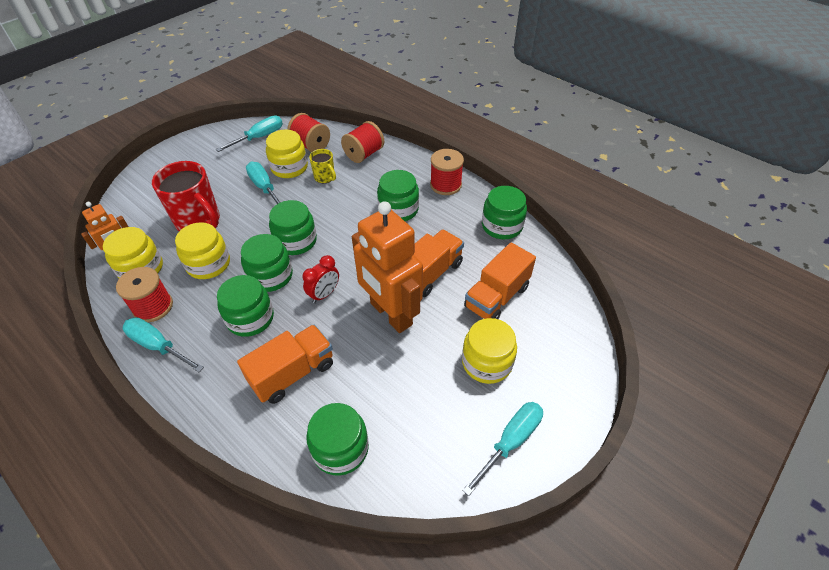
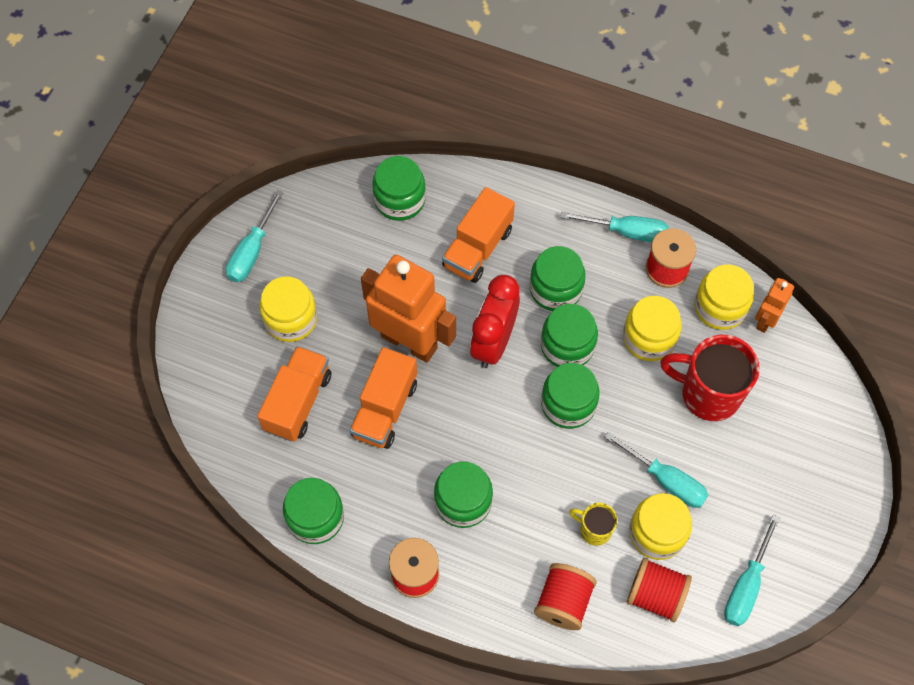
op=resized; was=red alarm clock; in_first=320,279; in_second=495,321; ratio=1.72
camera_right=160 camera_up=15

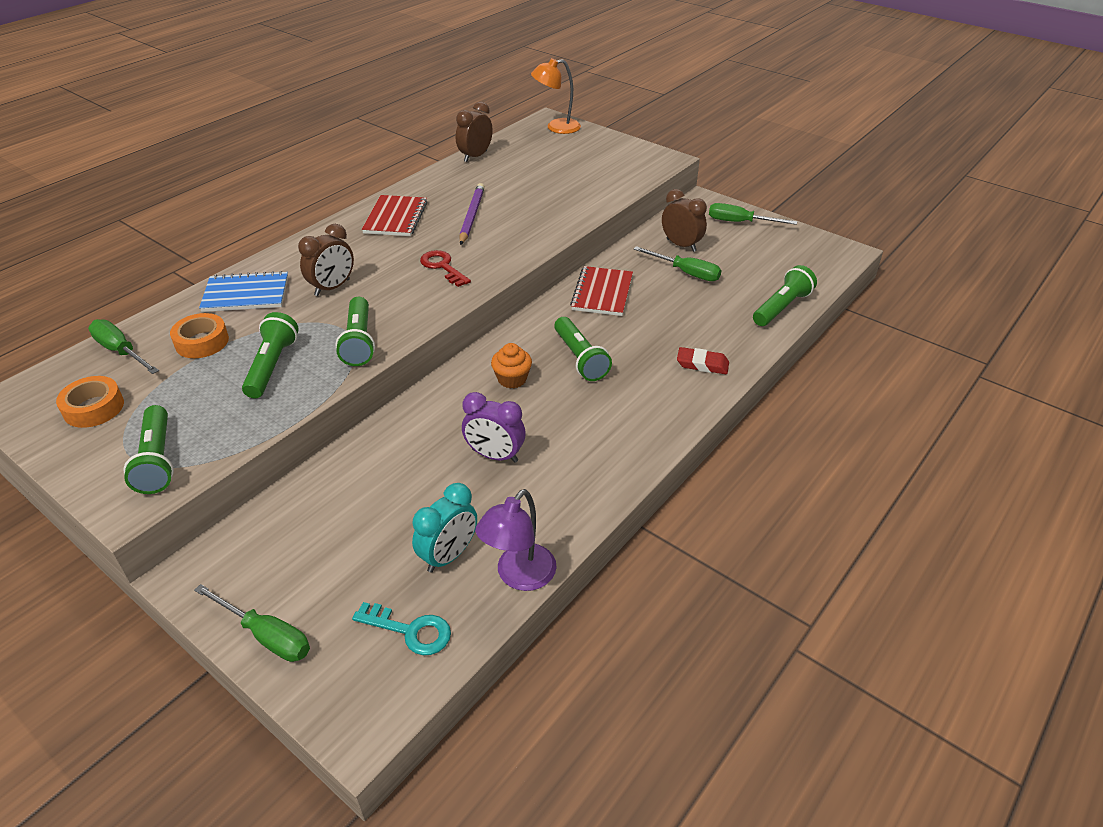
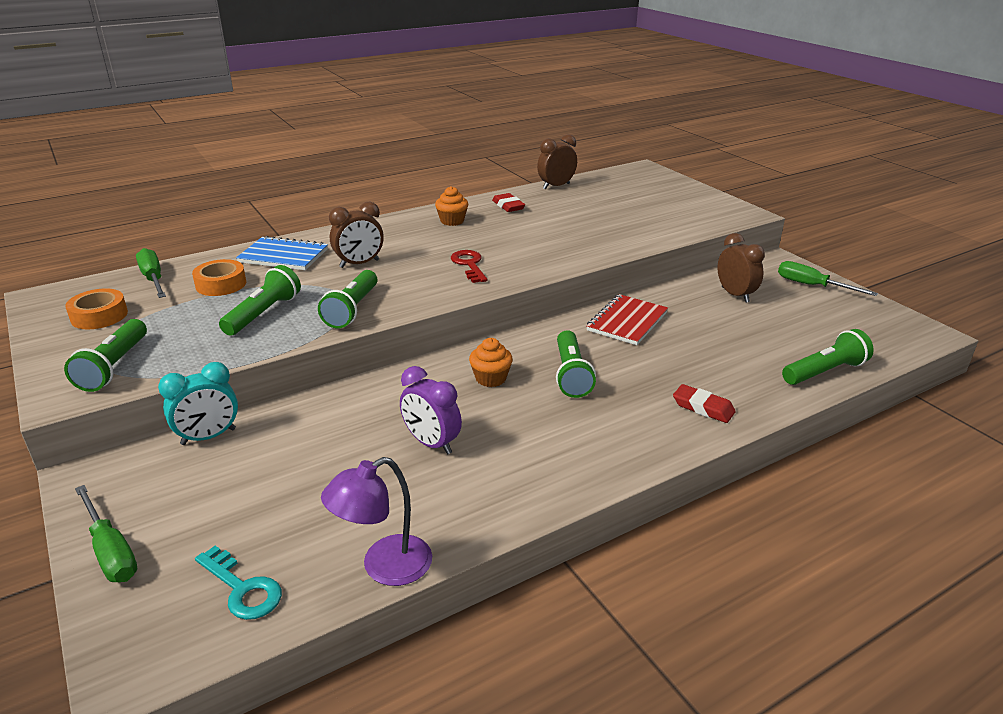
op=removed; was=royal purple wooden pencil; in_first=472,214
op=removed; was=bright orange reading lamp; in_first=556,96
op=removed; was=green screwdriver; in_first=677,263
op=added; now=red gum eraser; in_second=508,202
op=moved; was=turquoise alarm clock; in_first=444,528; in_second=198,403
op=replaced; was=red exercise book; now=bright orange fairy cake; in_first=394,215; in_second=451,206
camera_right=20 camera_up=-10

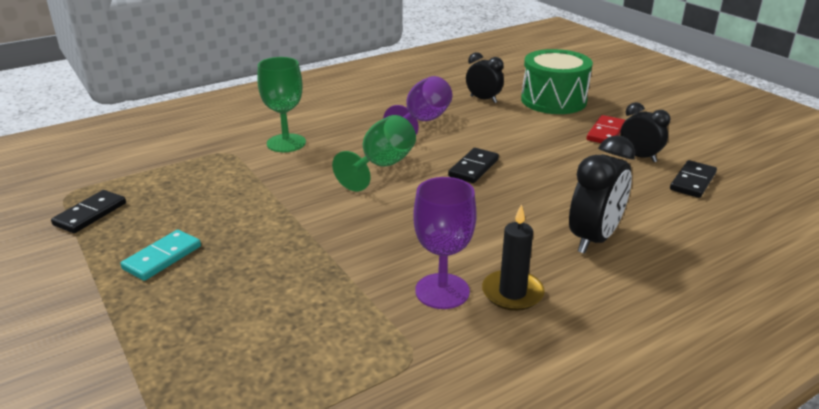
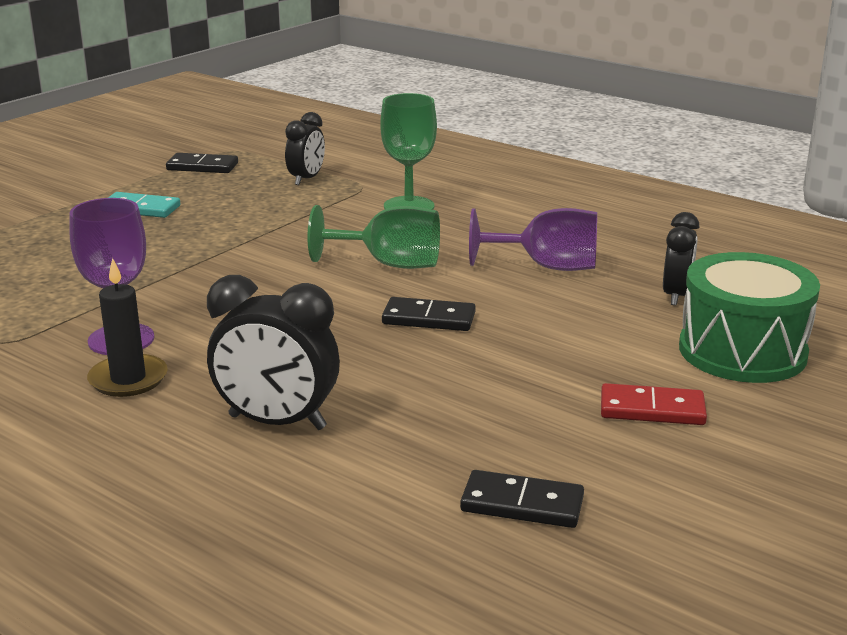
op=moved; was=black alarm clock; in_first=645,132; in_second=305,148
camera_right=70 camera_up=-5

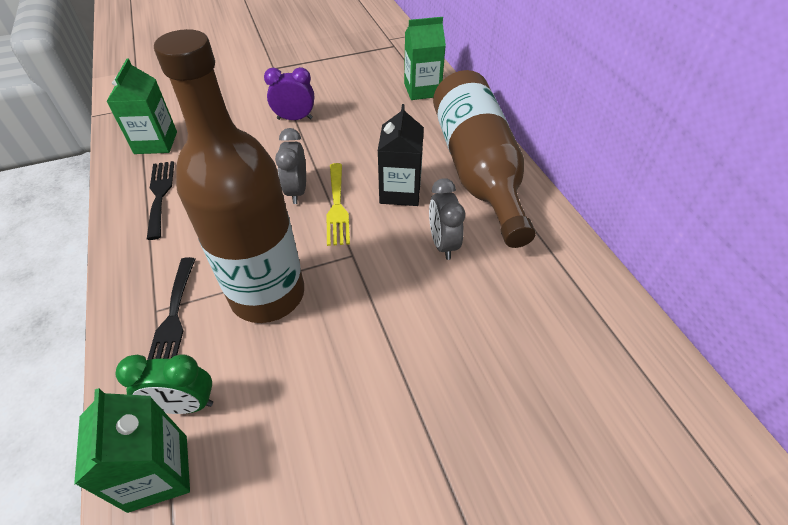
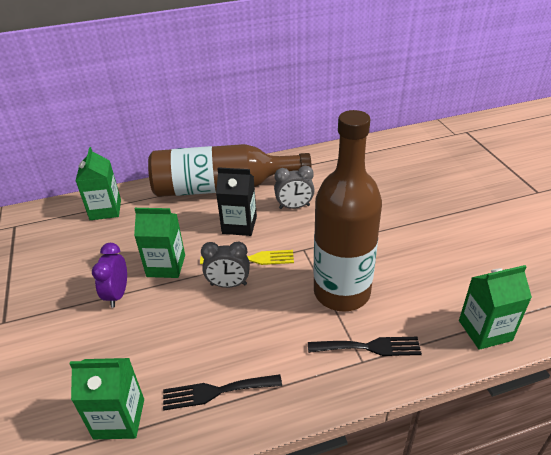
op=removed; was=green alarm clock; in_first=164,384
op=added; now=green carton; in_second=159,243
camera_right=-85 camera_up=-10

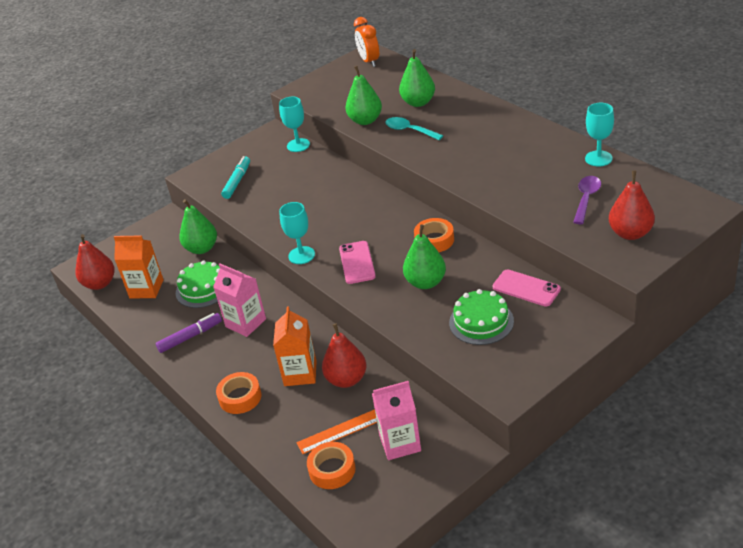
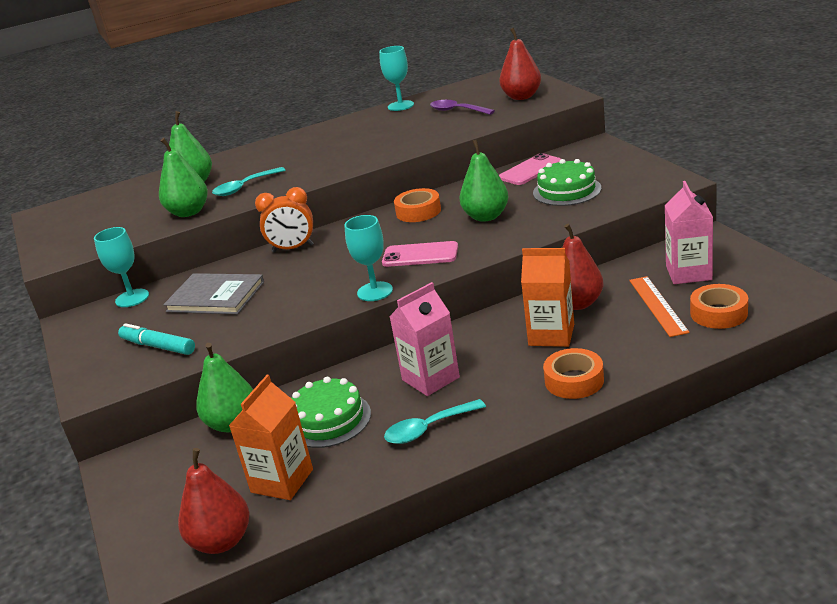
op=added; now=ash-grey hardcover; in_second=213,293
op=moved; was=bright orange alarm clock; in_first=366,42; in_second=284,220
op=replaced; was=royal purple felt pen; now=turquoise teaspoon; in_first=189,333; in_second=435,421
camera_right=-75 camera_up=-10

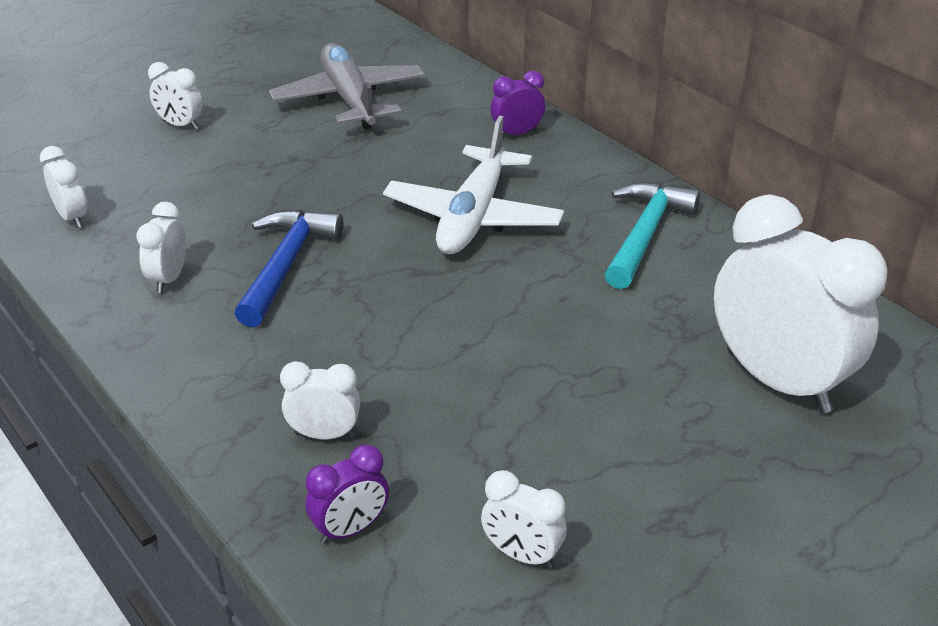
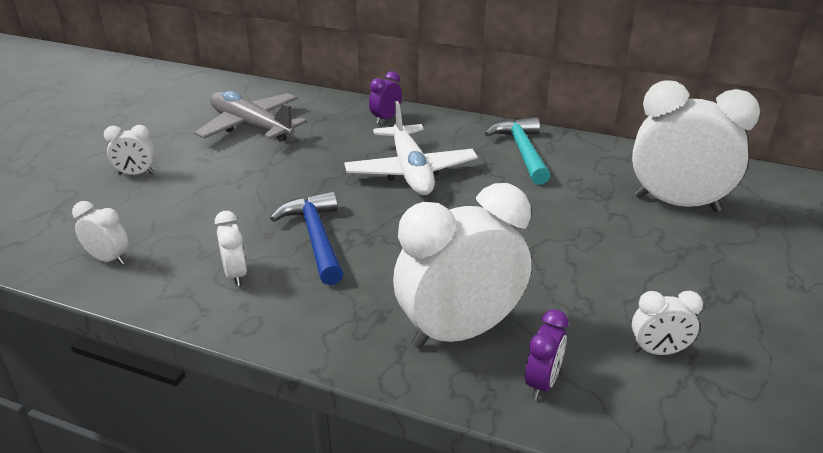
op=resized; was=pure white alarm clock; in_first=320,400; in_second=462,266; ratio=2.21
camera_right=-30 camera_up=-5

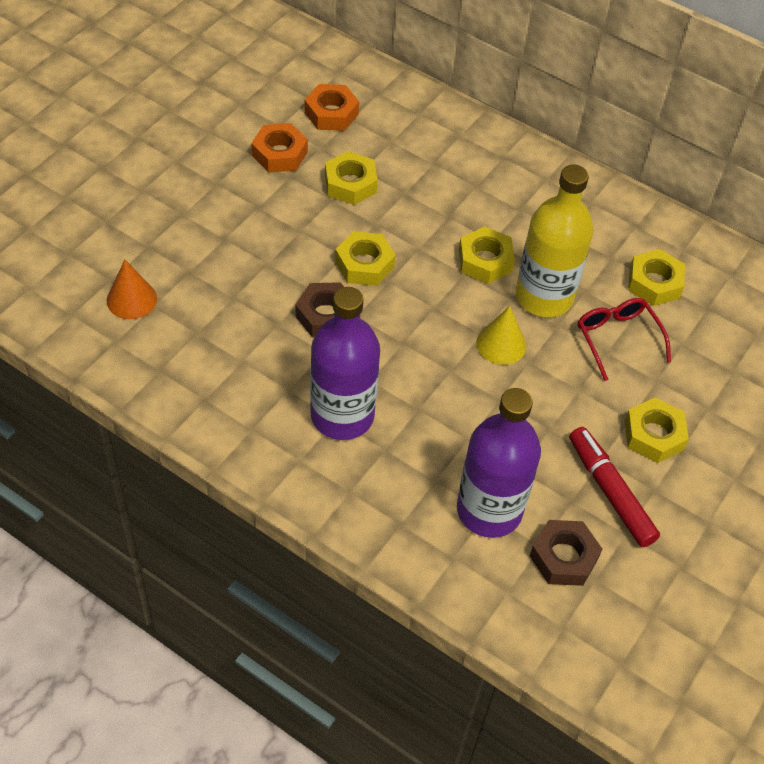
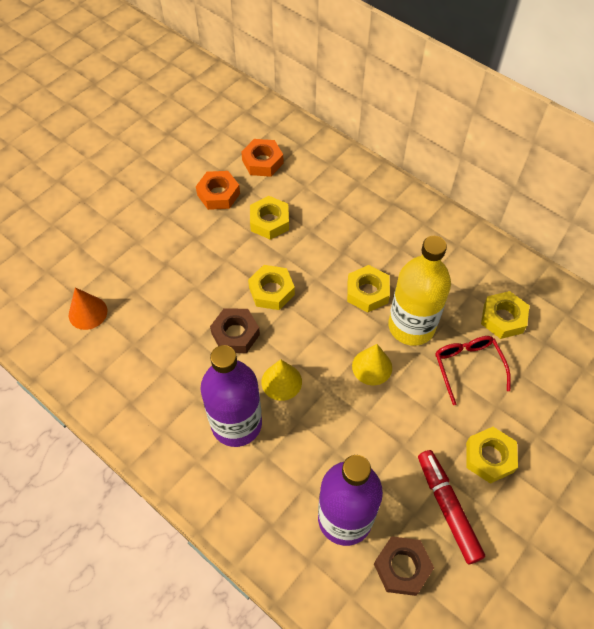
op=added; now=yellow cone shape; in_second=281,380
camera_right=10 camera_up=5

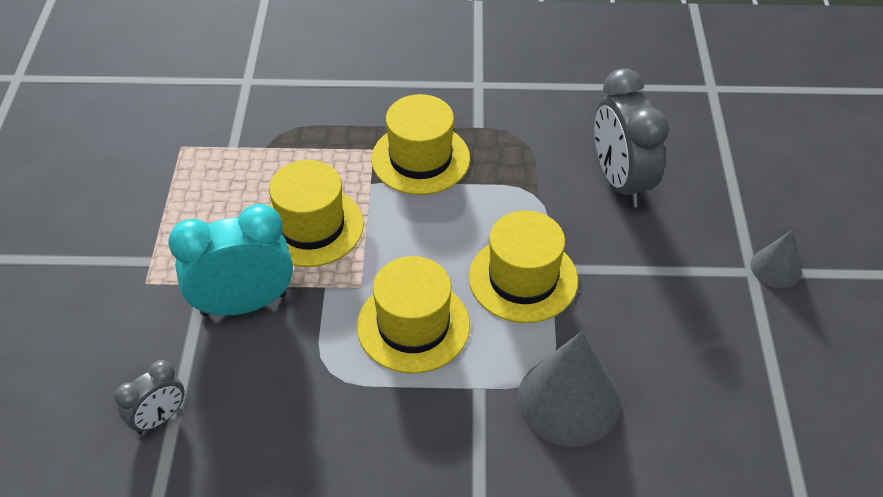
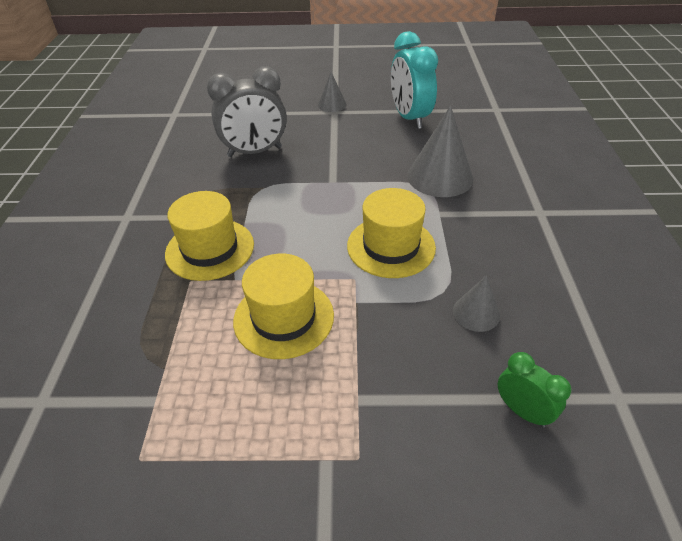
op=removed; was=yellow top hat; in_first=523,267
op=added; now=ash-grey cone shape; in_second=476,303
op=moved; was=turquoise alarm clock; in_first=230,260; in_second=414,80
op=recoloured; was=ash-grey alarm clock; now=green alarm clock; in_first=150,397; in_second=534,389
camera_right=-90 camera_up=-5

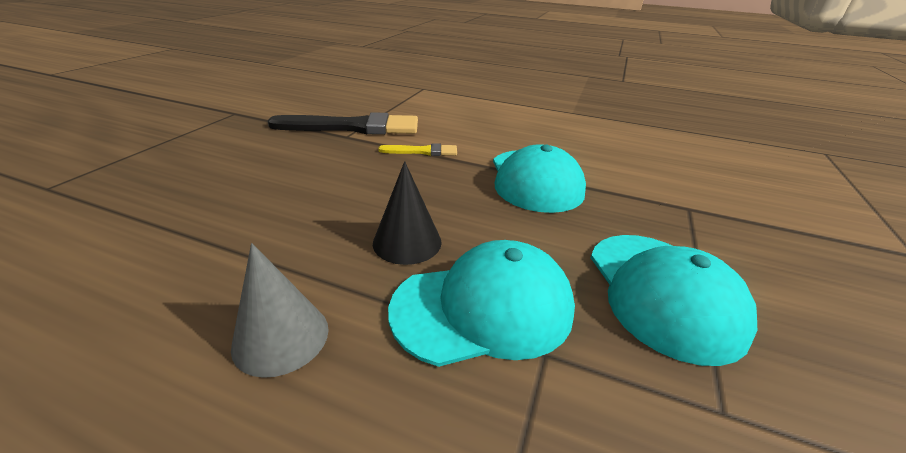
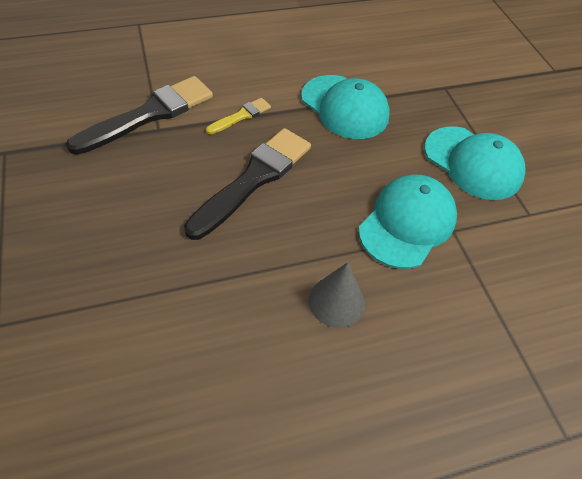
op=removed; was=black cone shape; in_first=407,213
op=added; now=black brush; in_second=247,184
camera_right=-40 camera_up=20

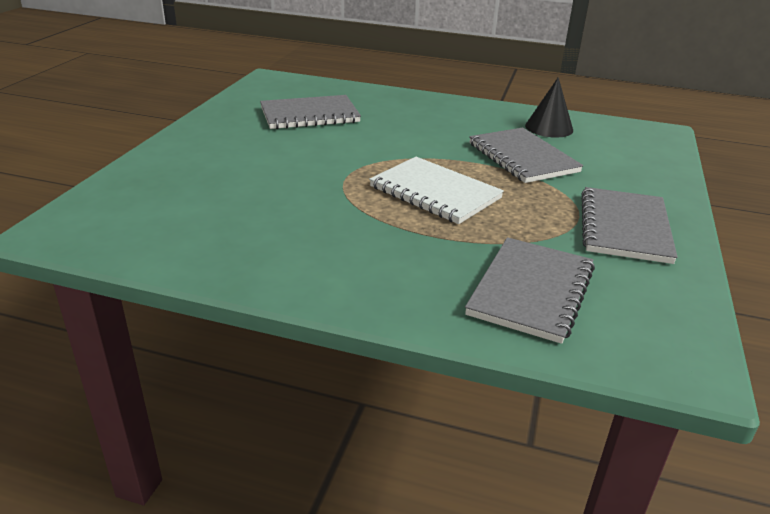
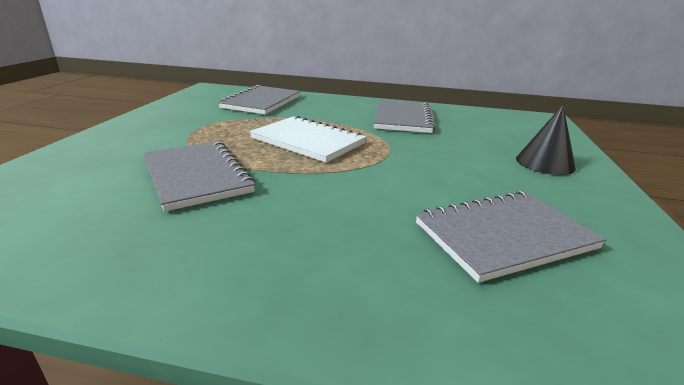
op=moved; was=black cone shape; in_first=549,107; in_second=546,140
op=moved; was=ash-grey exercise book; in_first=629,225; in_second=405,116
camera_right=175 camera_up=-5

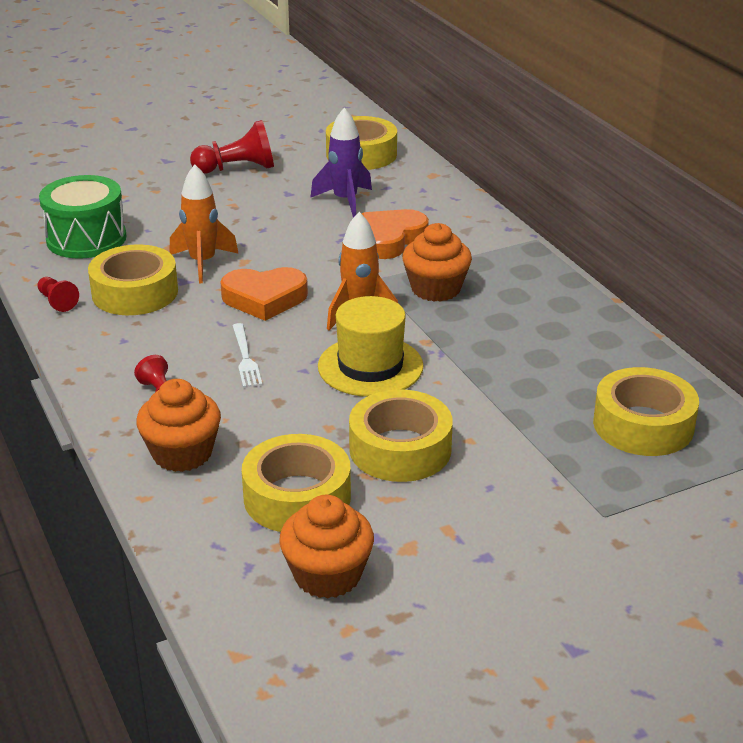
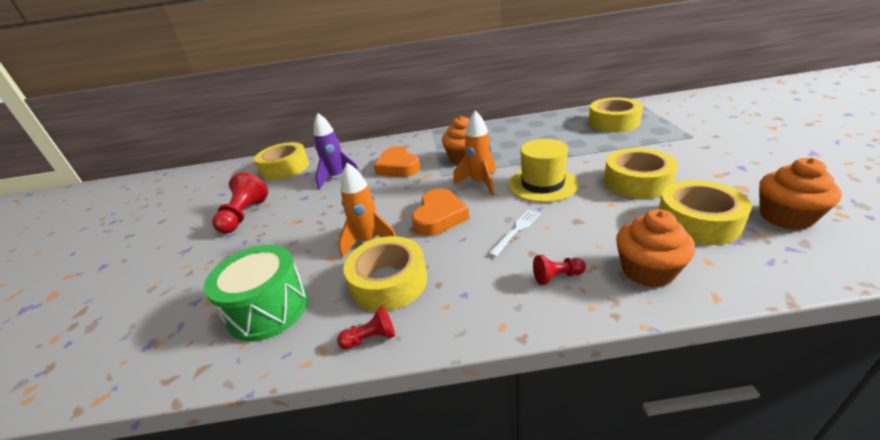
op=turned; was=pure white table fork; in_first=247,355; in_second=515,233; clockwise=-60
camera_right=-65 camera_up=0

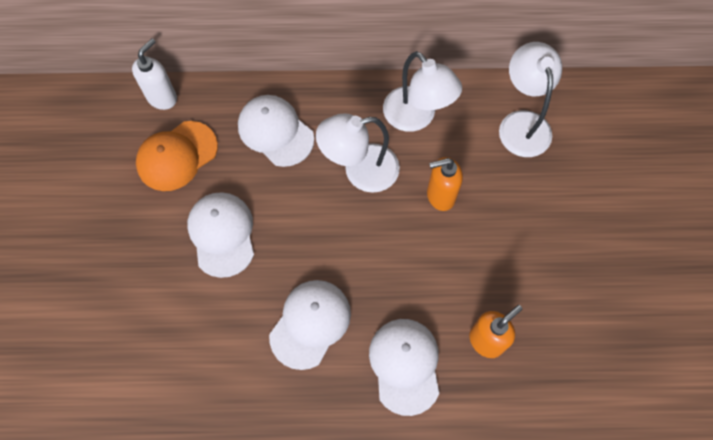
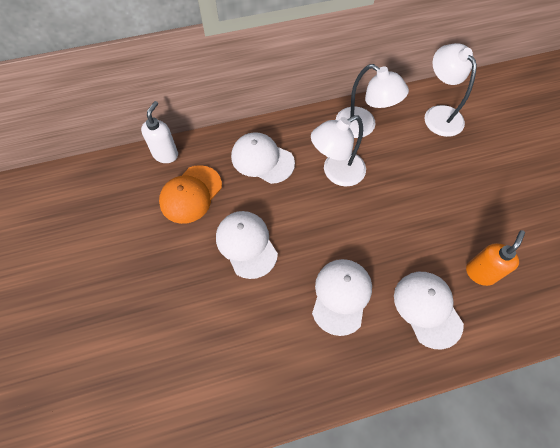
op=removed; was=bright orange soap pump; in_first=445,184
camera_right=-15 camera_up=-5

